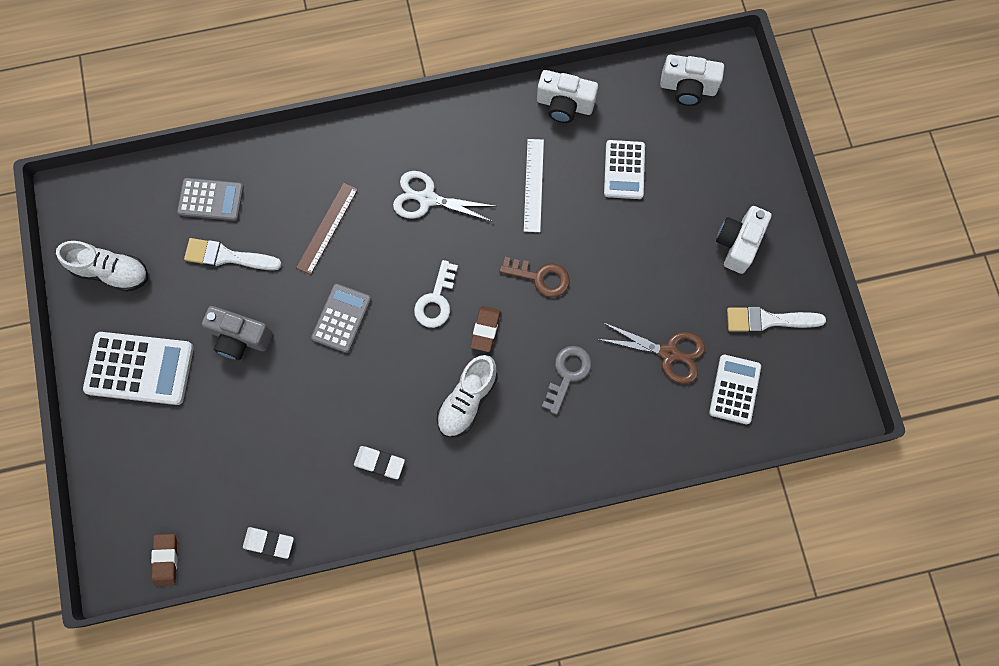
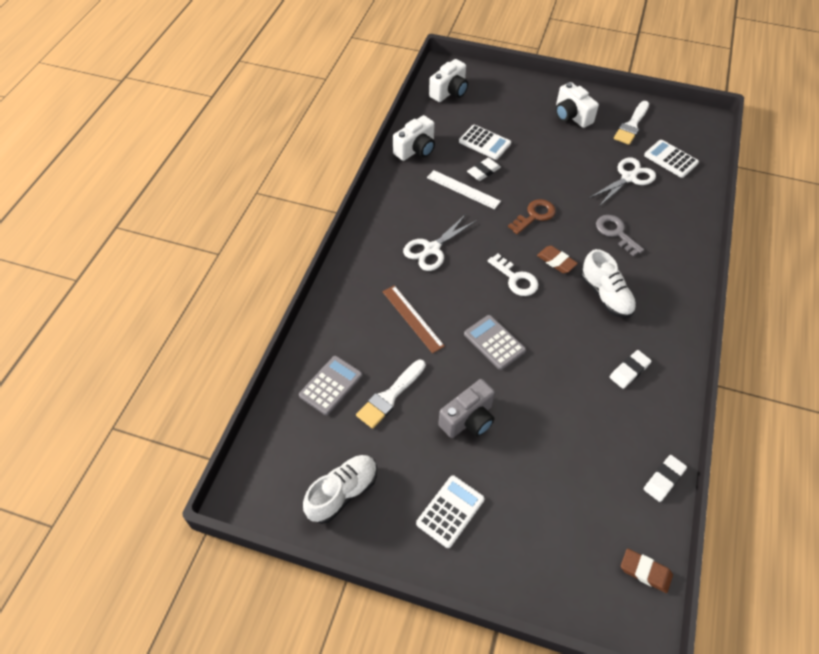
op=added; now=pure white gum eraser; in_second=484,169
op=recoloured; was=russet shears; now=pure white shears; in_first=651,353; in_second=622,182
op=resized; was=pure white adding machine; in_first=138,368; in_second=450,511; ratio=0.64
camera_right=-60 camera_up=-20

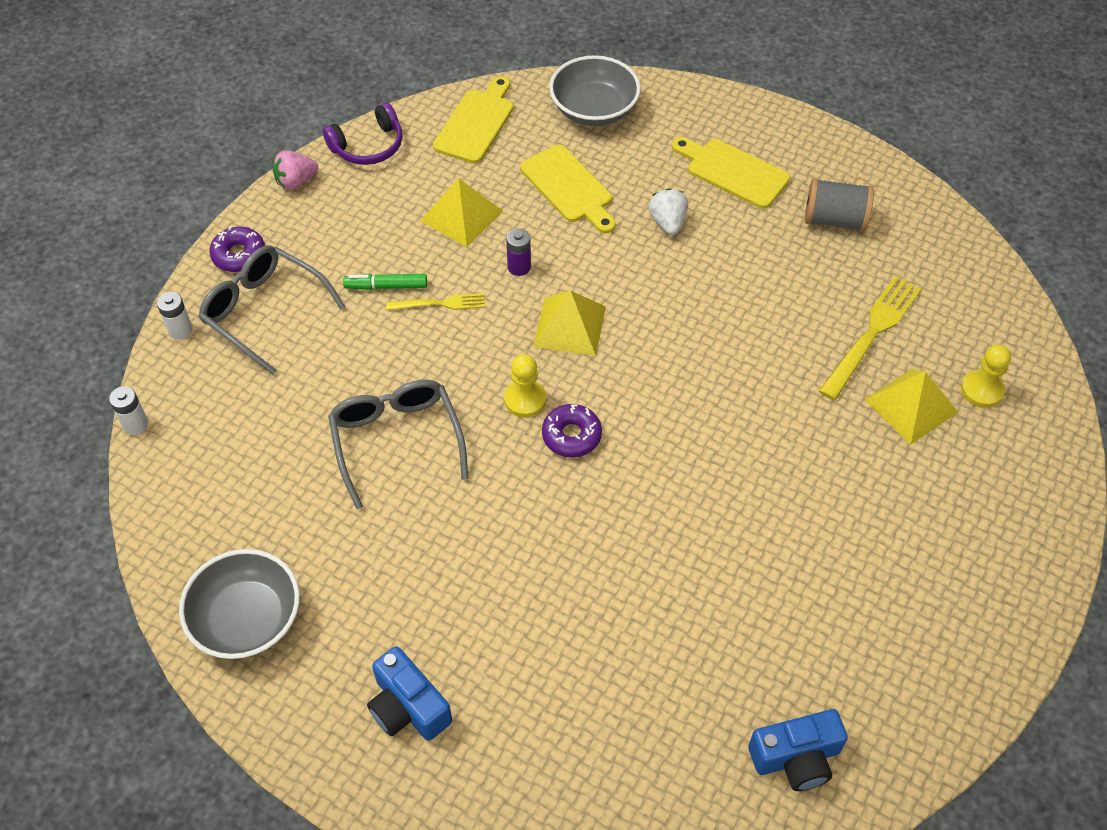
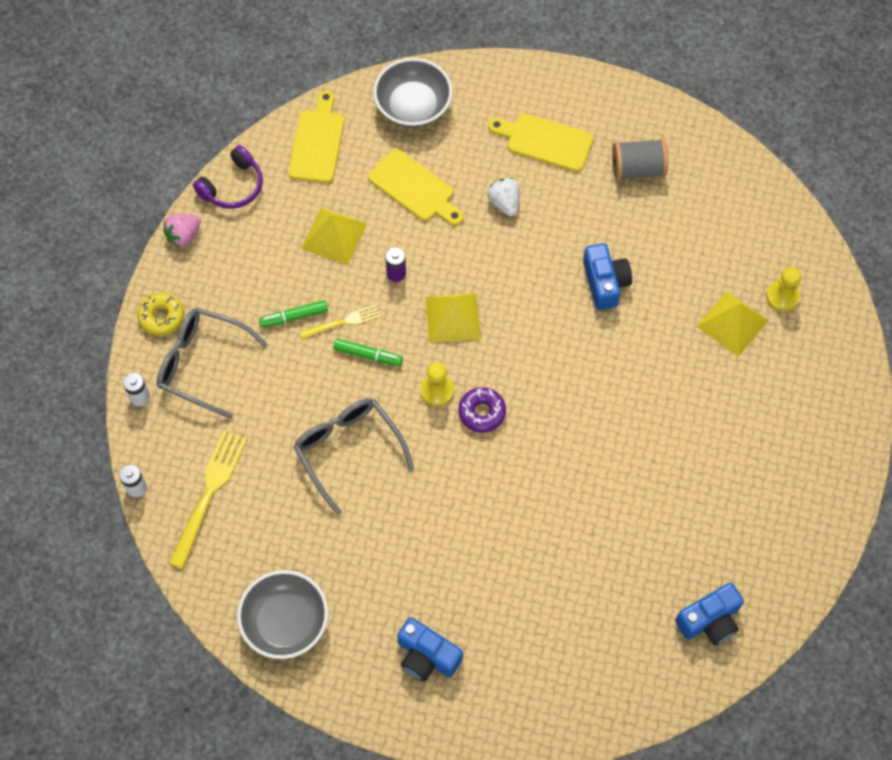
op=added; now=green felt pen; in_second=368,352
op=added; now=royal blue camera; in_second=607,276
op=moved; was=yellow table fork; in_first=870,337; in_second=208,500
op=recoloured; was=royal purple donut; now=yellow donut; in_first=237,249; in_second=160,314
camera_right=-15 camera_up=10

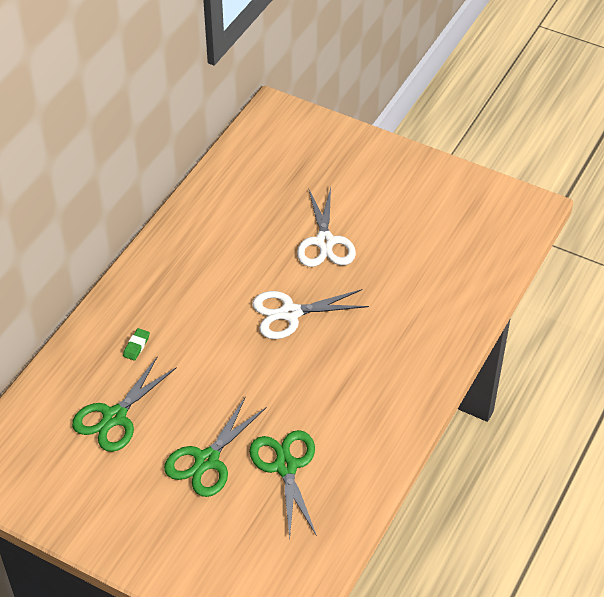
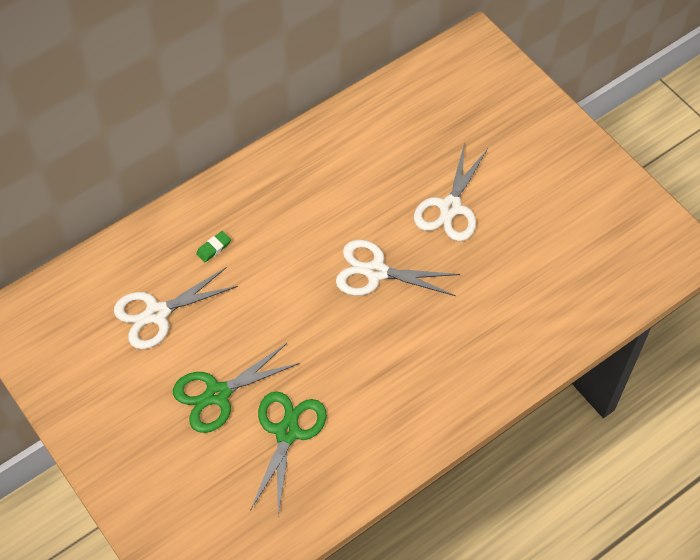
op=recoloured; was=green shears; now=pure white shears; in_first=124,404; in_second=176,308
camera_right=25 camera_up=10

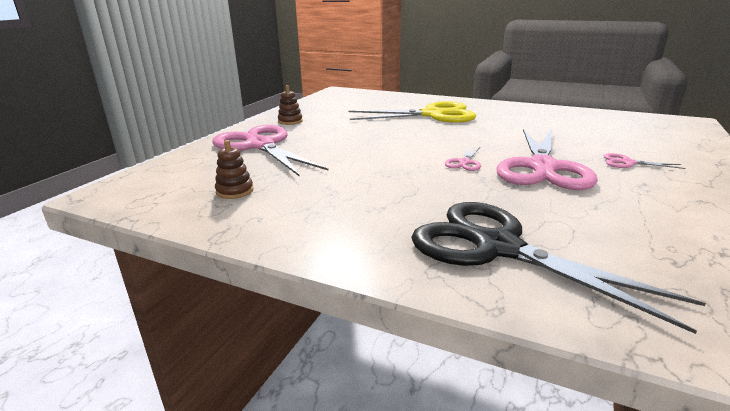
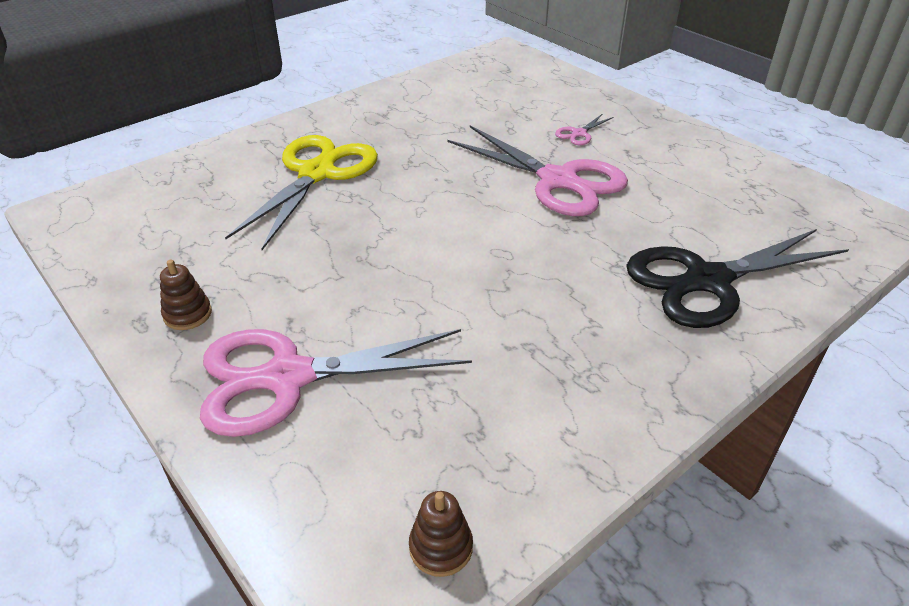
op=removed; was=pink shears; in_first=463,159
op=moved; was=russet stacking toy; in_first=234,169; in_second=441,534
camera_right=-65 camera_up=15

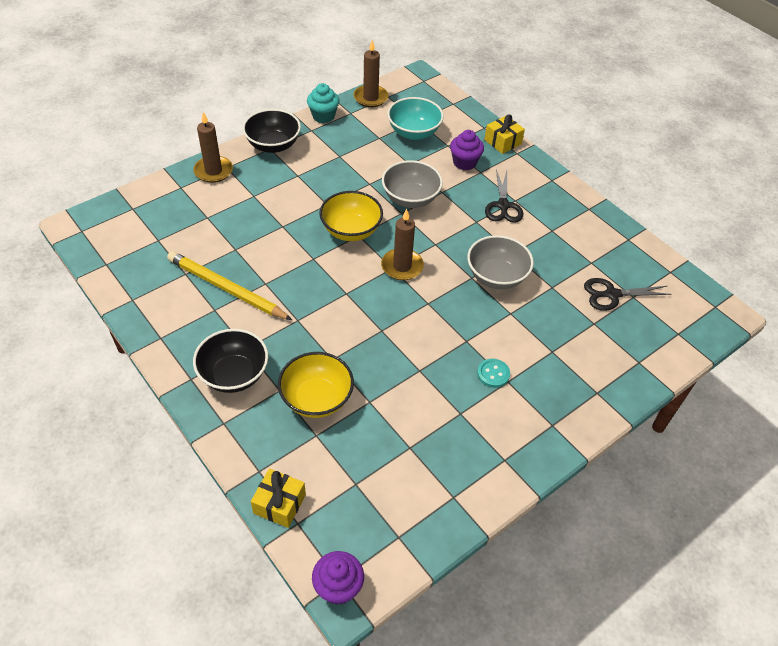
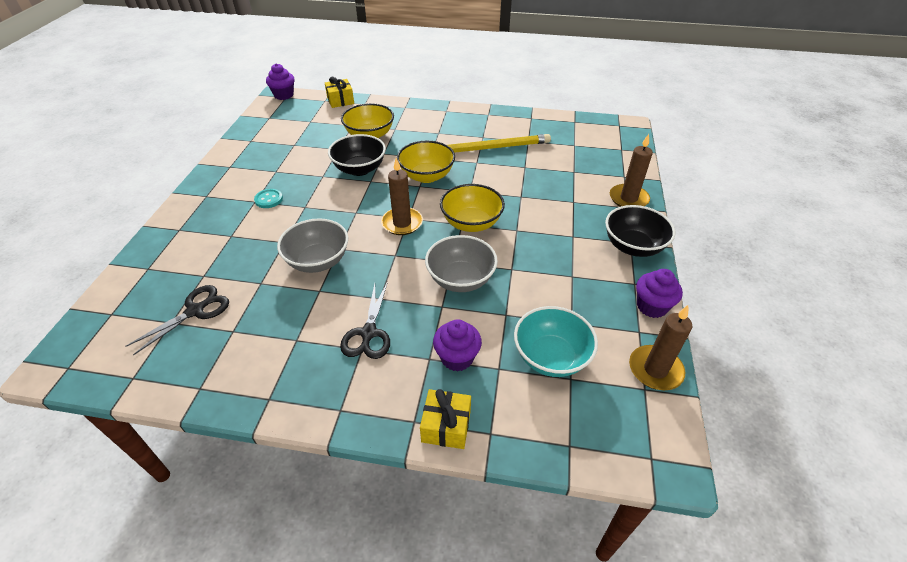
op=added; now=yellow serving bowl; in_second=426,162
op=moved; was=black serving bowl; in_first=230,361; in_second=357,155
op=recoloured; was=turquoise fairy cake; now=royal purple fairy cake; in_first=323,103; in_second=659,293
op=turned; was=black shears; in_first=504,196; in_second=365,320; clockwise=-135
camera_right=140 camera_up=-5

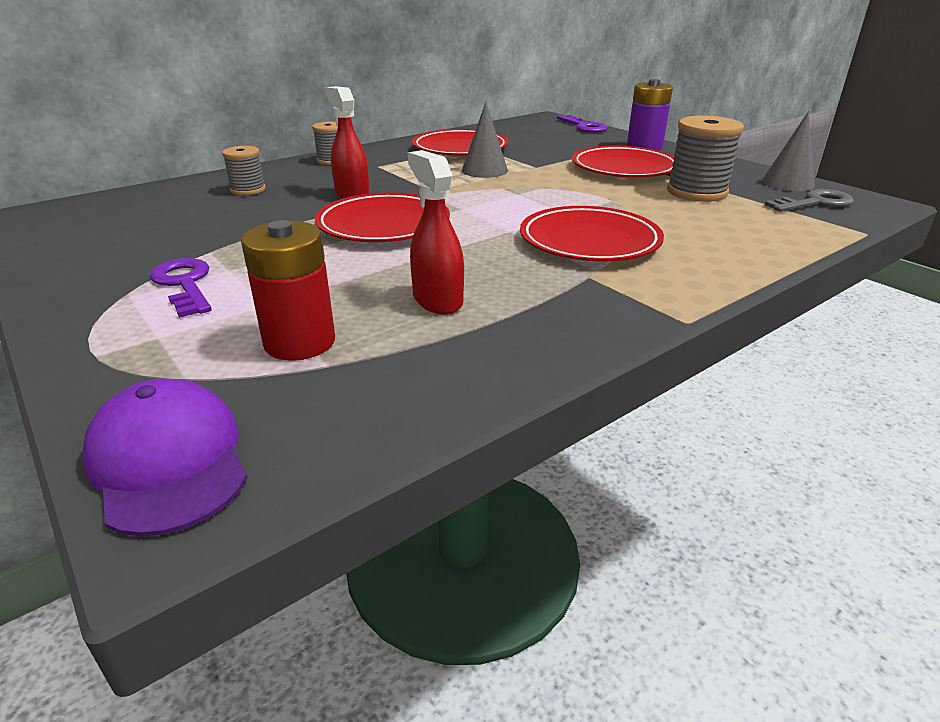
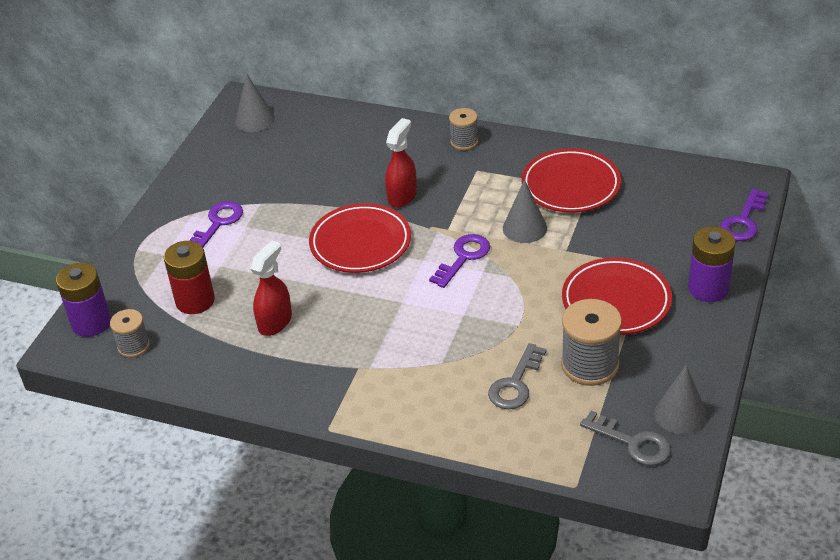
op=removed; was=red dinner plate; in_first=592,234
op=added; now=ash-grey cone shape; in_second=255,103
op=added; now=royal purple latchkey; in_second=459,261
op=added; now=ash-grey latchkey; in_second=517,376
op=moved; was=ash-grey bobbin; in_first=244,170; in_second=130,333
op=replaced; was=royal purple baseball cap; now=royal purple battery; in_first=165,457; in_second=83,300
camera_right=60 camera_up=10

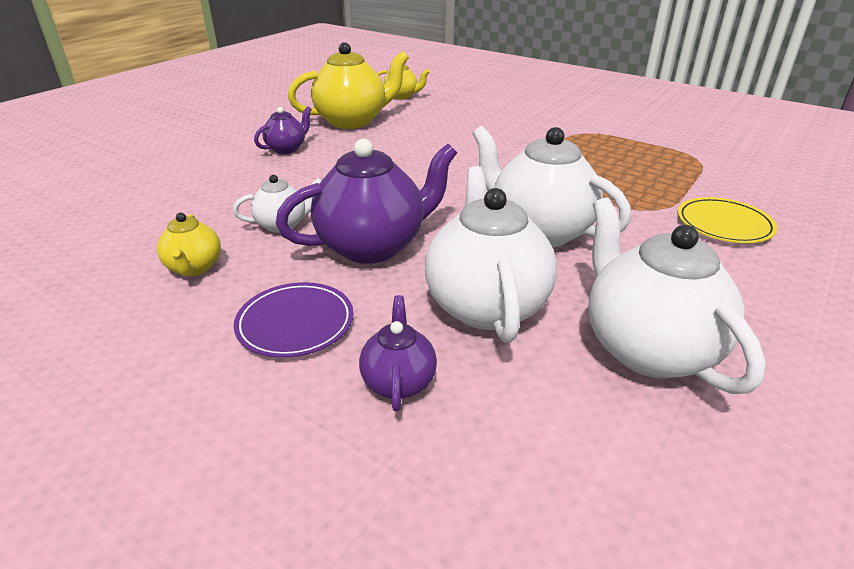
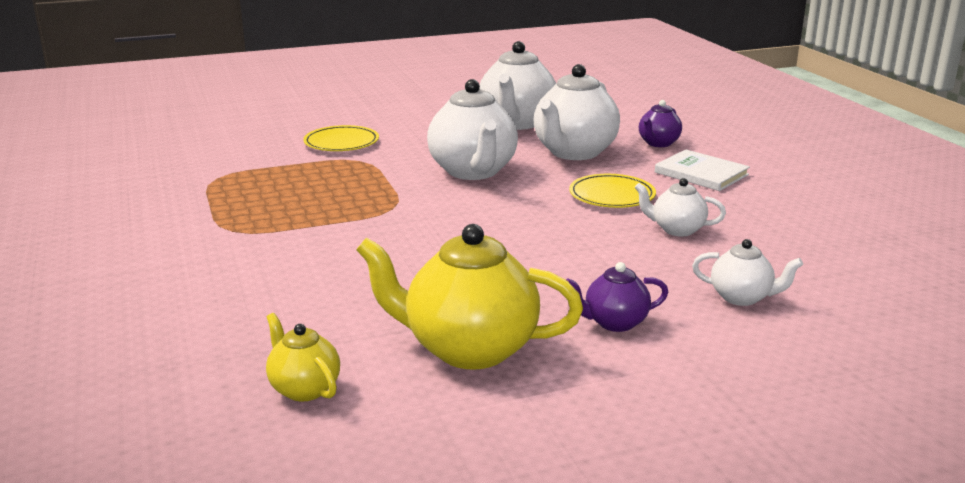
op=removed; was=yellow tea pot; in_first=189,244
op=added; now=pure white tea pot; in_second=747,272
op=replaced; was=royal purple dinner plate; now=pure white hardcover; in_first=294,320; in_second=702,170
op=replaced; was=royal purple tea pot; now=yellow dinner plate; in_first=366,201; in_second=612,191
camera_right=-145 camera_up=-10

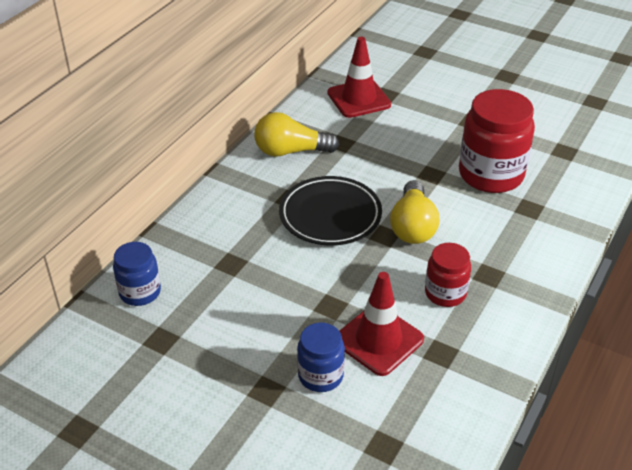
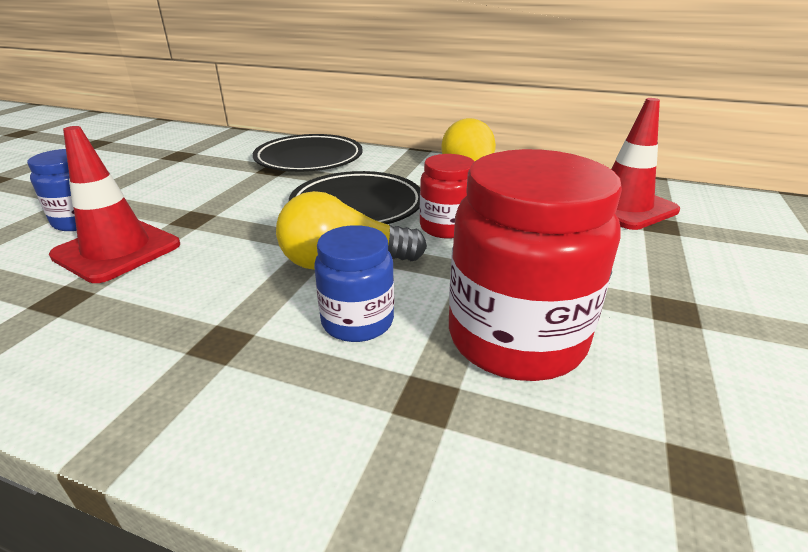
op=added; now=black dinner plate; in_second=308,153
op=moved; was=royal blue jar; in_first=137,274; in_second=354,283
op=moved; was=red jar; in_first=448,275; in_second=447,196
camera_right=80 camera_up=-10

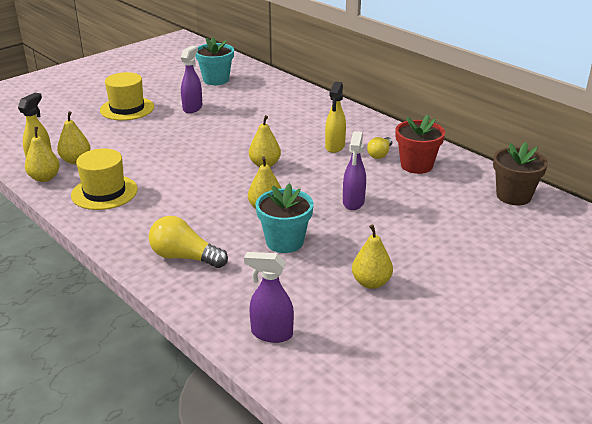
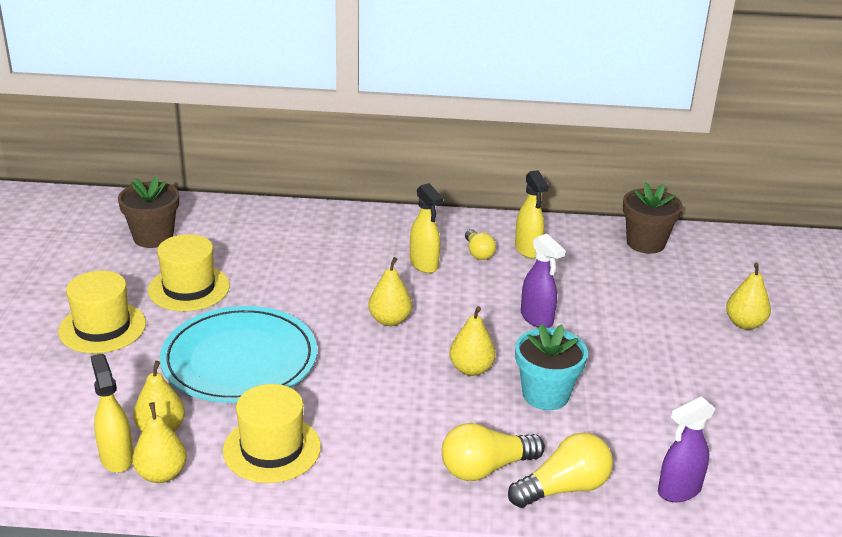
op=added; now=turquoise dinner plate; in_second=238,354
op=added; now=yellow bulb; in_second=560,470
op=moved; was=yellow pear fruit; in_first=372,256; in_second=748,296
op=replaced; was=royal purple sprayer; now=yellow top hat; in_first=191,79; in_second=189,272
op=replaced; was=red potted plant; now=yellow sprayer; in_first=420,144; in_second=532,214
op=recoloured; was=turquoise potted plant; now=russet potted plant; in_first=214,61; in_second=148,212
camera_right=-45 camera_up=0

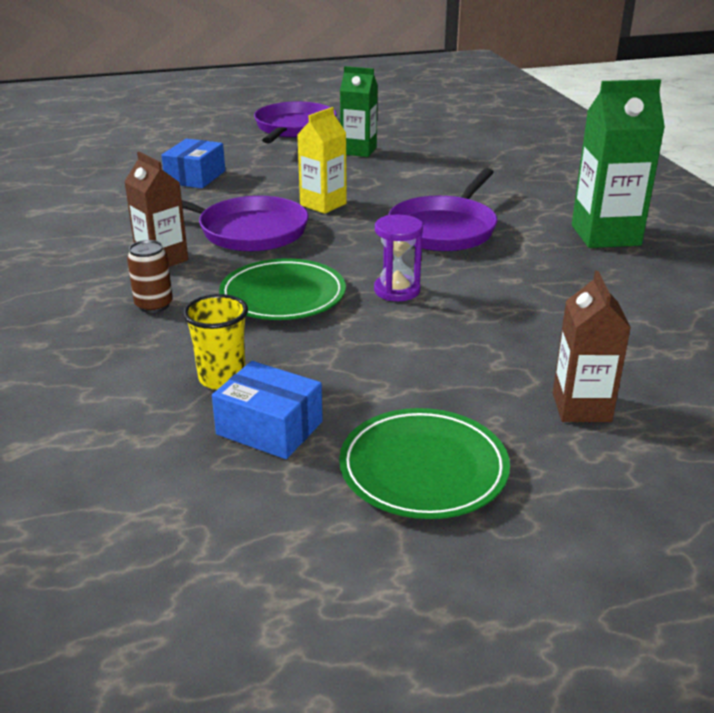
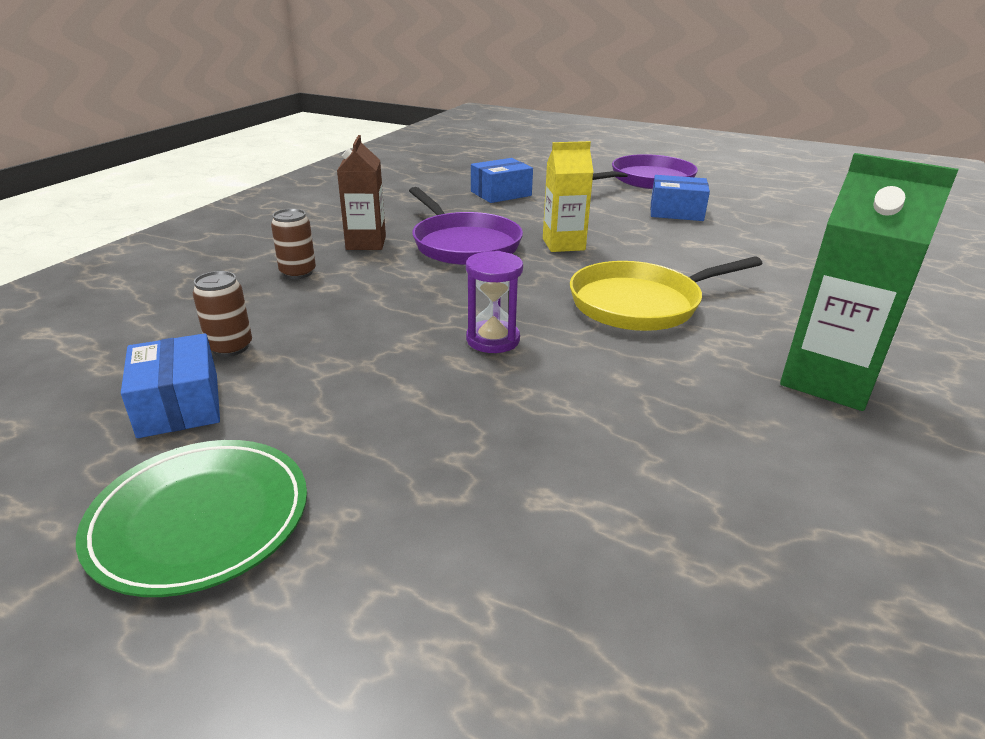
op=removed; was=green dinner plate; in_first=282,289
op=removed; was=russet carton; in_first=592,346
op=replaced; was=yellow tumbler; now=russet can; in_first=215,342; in_second=222,314
op=replaced; was=green carton; now=royal blue box; in_first=359,111; in_second=680,198
op=recoloured; was=royal purple skillet; now=yellow skillet; in_first=443,209; in_second=666,294
camera_right=40 camera_up=0

